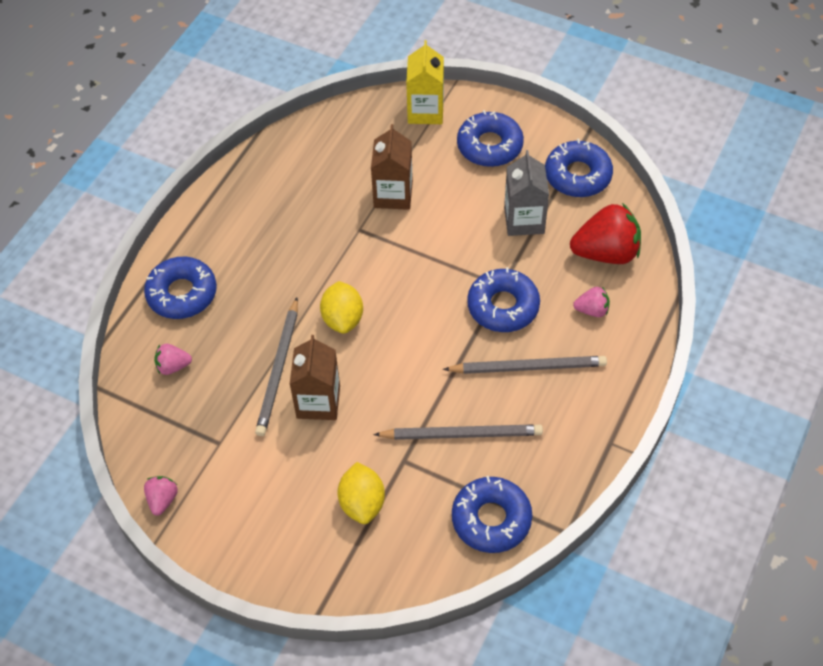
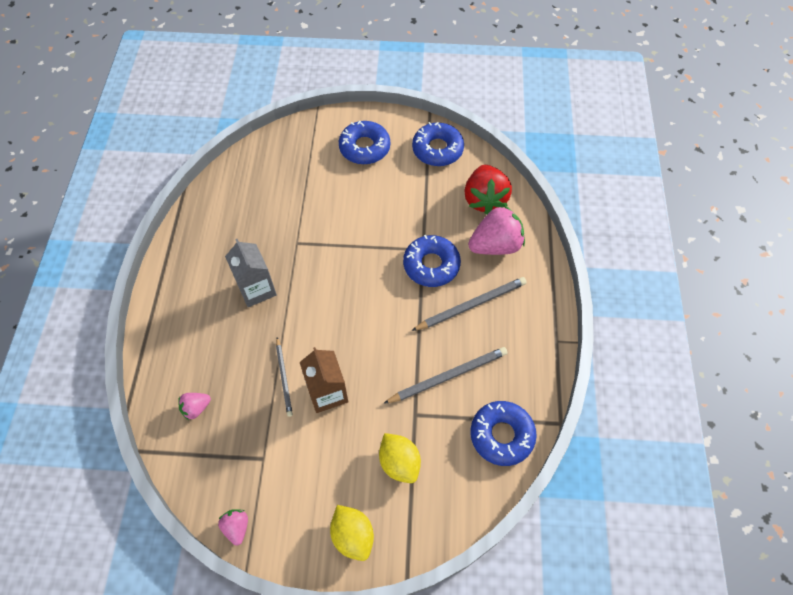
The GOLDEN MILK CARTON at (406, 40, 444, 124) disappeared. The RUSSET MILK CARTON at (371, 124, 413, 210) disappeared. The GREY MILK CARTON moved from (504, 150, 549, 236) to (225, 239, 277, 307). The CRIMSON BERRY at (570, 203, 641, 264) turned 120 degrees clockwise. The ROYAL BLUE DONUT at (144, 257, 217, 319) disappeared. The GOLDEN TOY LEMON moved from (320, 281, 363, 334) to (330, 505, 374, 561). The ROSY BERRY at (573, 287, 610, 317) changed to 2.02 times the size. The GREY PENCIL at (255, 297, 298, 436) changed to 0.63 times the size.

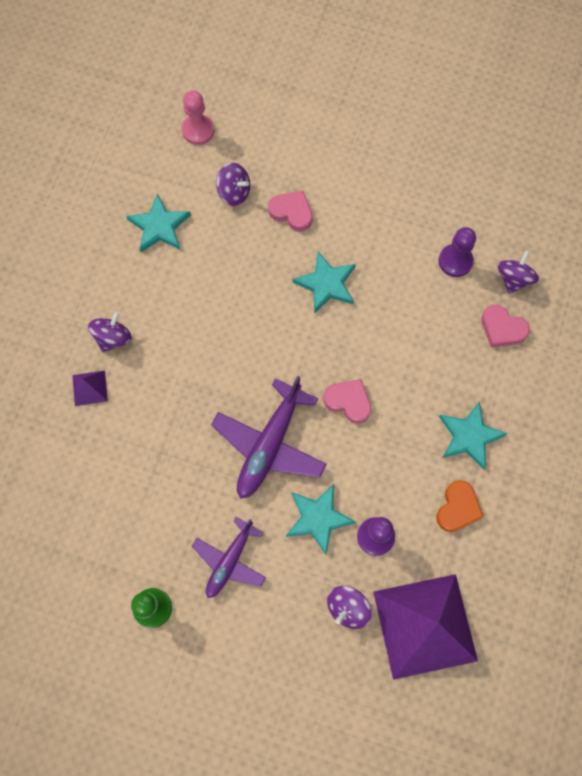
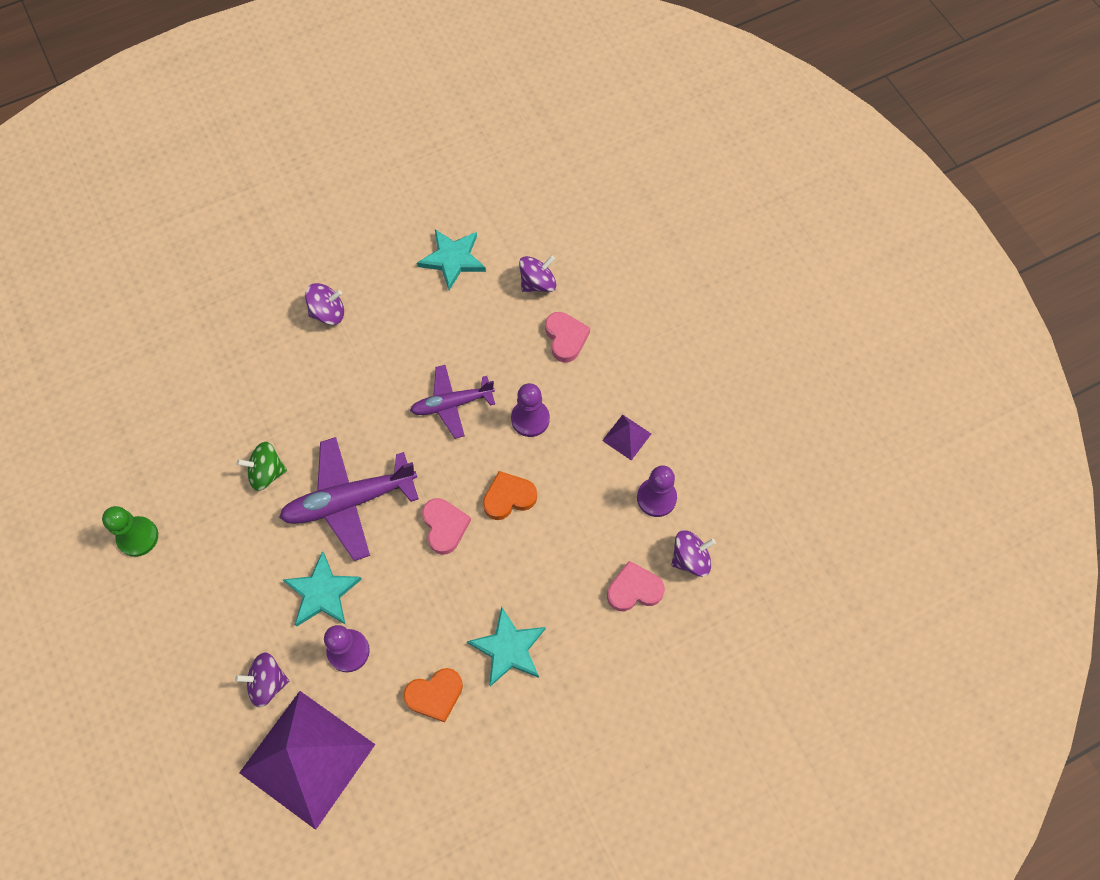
The ROSY CHESS PAWN at (182, 91, 215, 145) disappeared. The ROYAL PURPLE SPINNING TOP at (216, 163, 250, 206) turned 105 degrees counterclockwise. The TEAL STAR SHAPE at (292, 251, 356, 314) was replaced by the ROYAL PURPLE CHESS PAWN at (511, 383, 550, 437). The ROSY HEART SHAPE at (481, 305, 530, 347) turned 90 degrees clockwise. The ROYAL PURPLE SOLID PYRAMID moved from (72, 371, 108, 406) to (602, 414, 651, 461). The ROYAL PURPLE AEROPLANE moved from (192, 517, 266, 598) to (410, 365, 495, 439). The LEAF-GREEN SPINNING TOP at (237, 442, 287, 491) appeared. The BRIGHT ORANGE HEART SHAPE at (483, 471, 537, 520) appeared.

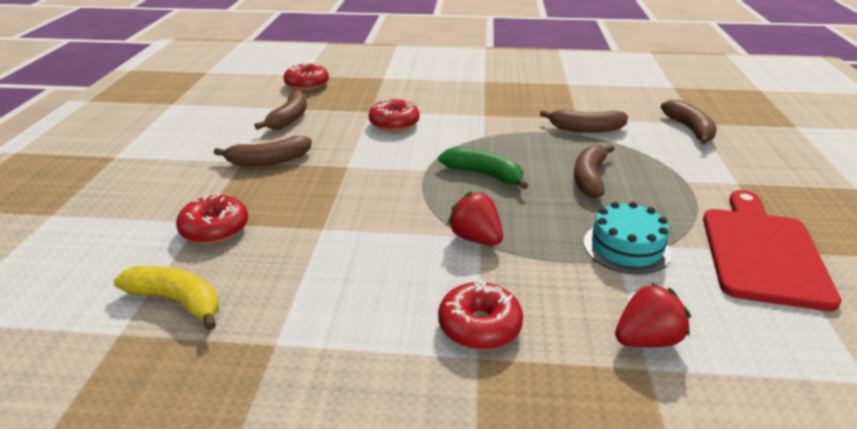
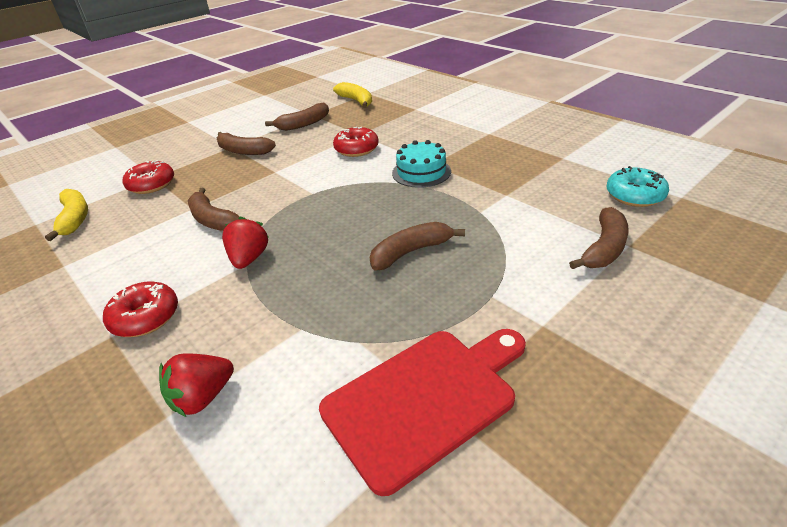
The CRIMSON DONUT at (284, 63, 329, 91) was replaced by the GOLDEN BANANA FRUIT at (333, 82, 372, 108). The RUSSET BANANA FRUIT moved from (540, 110, 628, 133) to (188, 187, 240, 231). The LEAF-GREEN BANANA FRUIT at (438, 147, 528, 189) disappeared. The TEAL GATEAU moved from (583, 202, 671, 275) to (392, 140, 451, 188). The CRIMSON BERRY at (615, 283, 691, 347) turned 120 degrees clockwise. The TEAL DONUT at (607, 166, 669, 207) appeared.

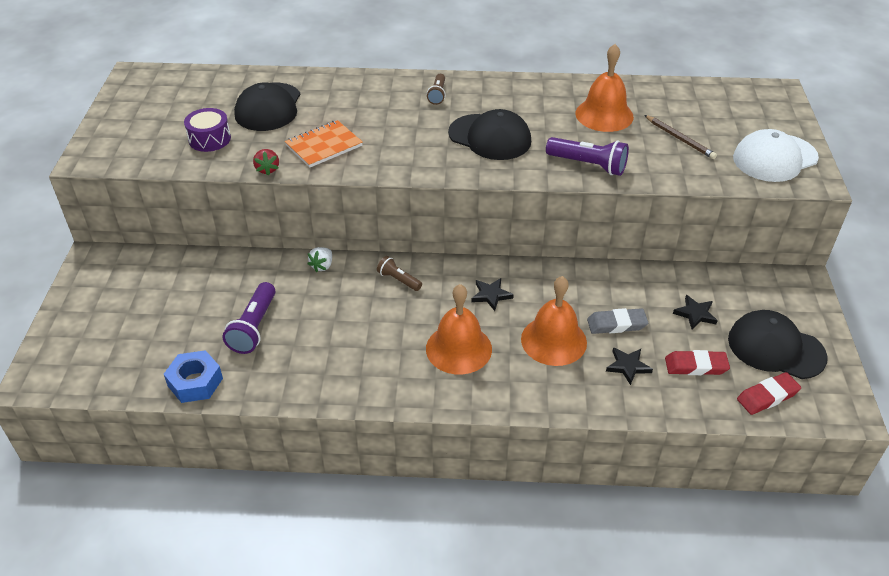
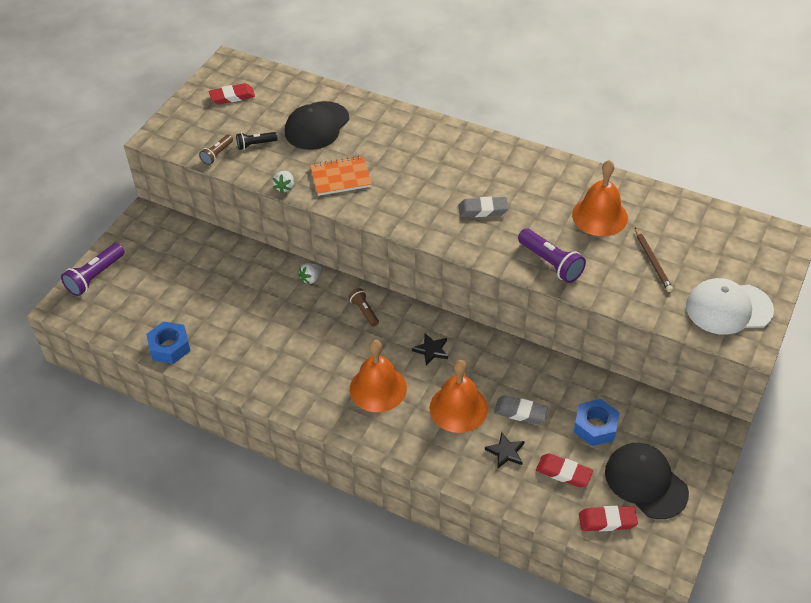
The RUSSET FLASHLIGHT moved from (427, 74, 446, 105) to (199, 135, 233, 165). The ROYAL PURPLE TOY DRUM at (184, 108, 231, 152) was replaced by the BLACK FLASHLIGHT at (236, 132, 278, 150). The BLACK PEAKED CAP at (448, 109, 531, 160) was replaced by the GREY ERASER at (458, 196, 508, 217). The CRIMSON BERRY at (253, 149, 279, 176) became the WHITE BERRY at (272, 171, 294, 194). The ROYAL PURPLE FLASHLIGHT moved from (222, 282, 276, 354) to (61, 243, 124, 296). The BLACK STAR SHAPE at (673, 295, 718, 329) was replaced by the ROYAL BLUE HEX NUT at (574, 399, 620, 446). The CRIMSON ERASER at (209, 83, 255, 105) appeared.

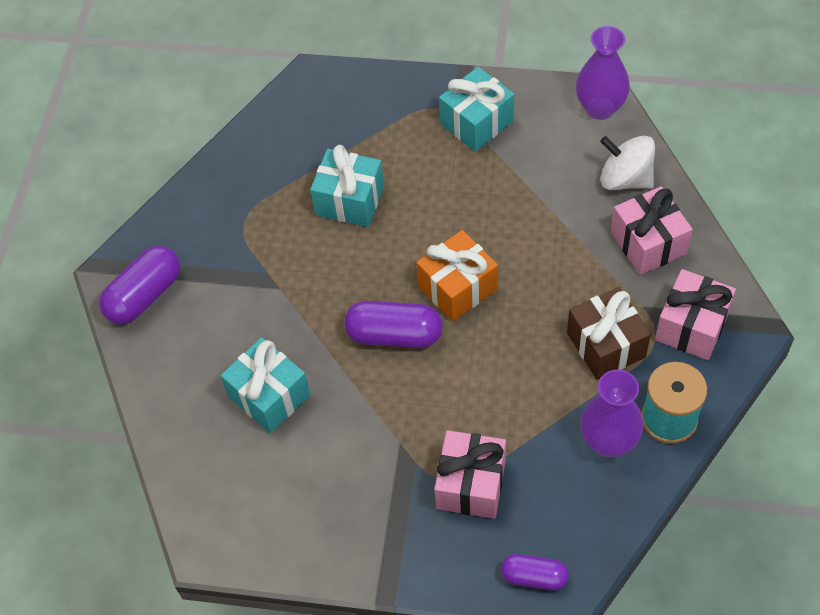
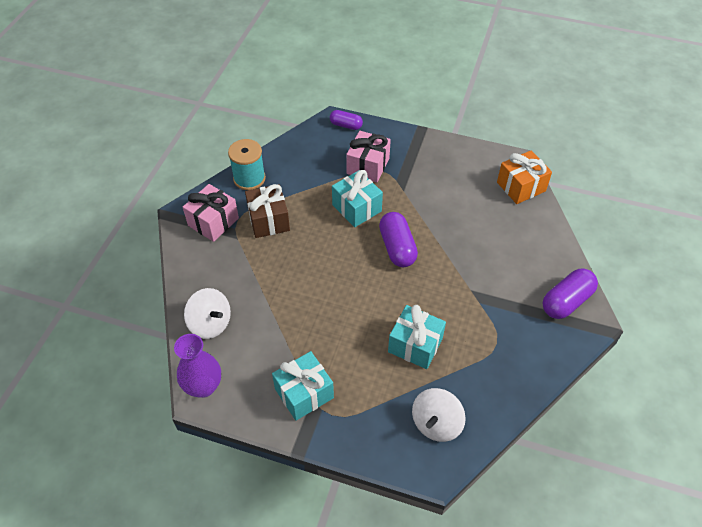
The ROSY PRESENT at (611, 186, 693, 275) disappeared. The BRIGHT ORANGE PRESENT moved from (416, 230, 498, 321) to (497, 150, 552, 204). The ROYAL PURPLE PILL SHAPE at (344, 301, 443, 348) turned 60 degrees clockwise. The TEAL PRESENT moved from (220, 337, 311, 433) to (332, 170, 383, 227). The ROYAL PURPLE TALL VASE at (580, 370, 643, 457) disappeared. The WHITE SPINNING TOP at (412, 388, 466, 442) appeared.

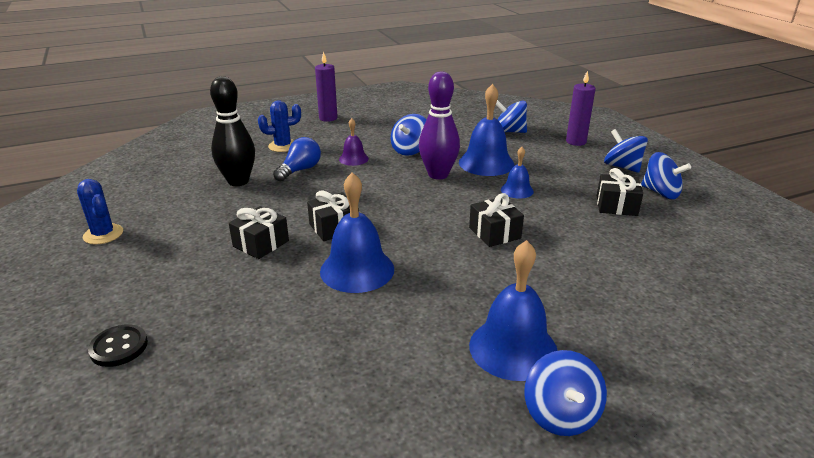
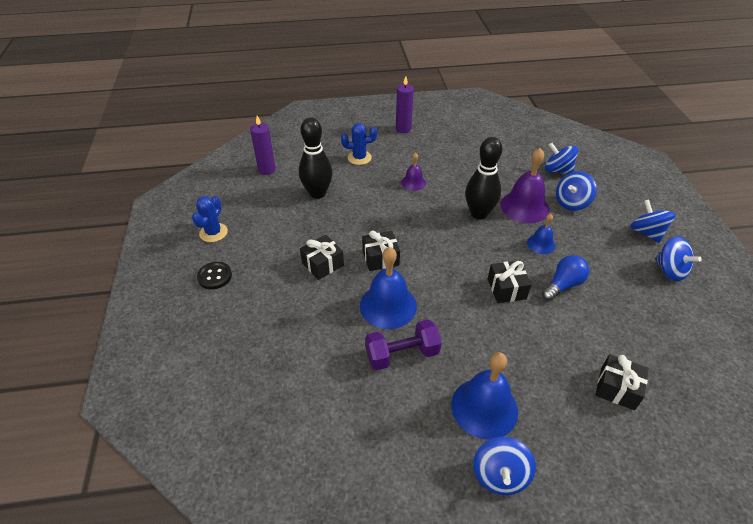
The ROYAL PURPLE PILLAR CANDLE moved from (566, 70, 596, 146) to (250, 116, 276, 175). The ROYAL PURPLE TENPIN at (419, 71, 460, 180) became the BLACK TENPIN at (465, 137, 502, 219). The ROYAL BLUE HAND BELL at (459, 84, 514, 176) became the ROYAL PURPLE HAND BELL at (500, 148, 549, 223). The ROYAL BLUE SPINNING TOP moved from (391, 114, 427, 156) to (556, 171, 597, 211). The ROYAL BLUE LIGHTBULB moved from (273, 137, 321, 181) to (542, 255, 589, 301). The BLACK PRESENT moved from (597, 168, 643, 216) to (595, 354, 649, 410). The ROYAL BLUE CACTUS at (77, 179, 123, 244) turned 45 degrees clockwise. The BLACK SHIRT BUTTON moved from (88, 324, 148, 367) to (197, 262, 232, 289). The ROYAL PURPLE FREE WEIGHT at (365, 319, 442, 370) appeared.

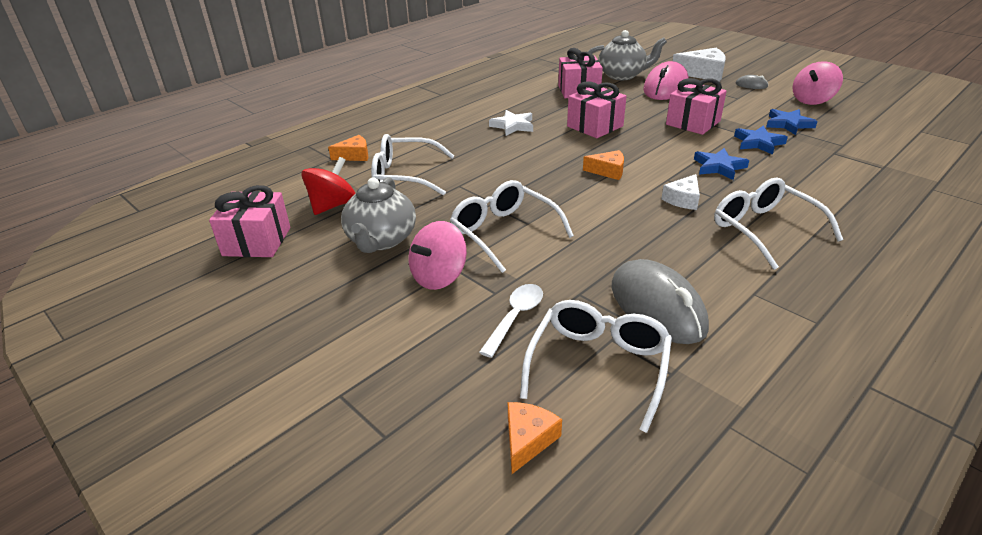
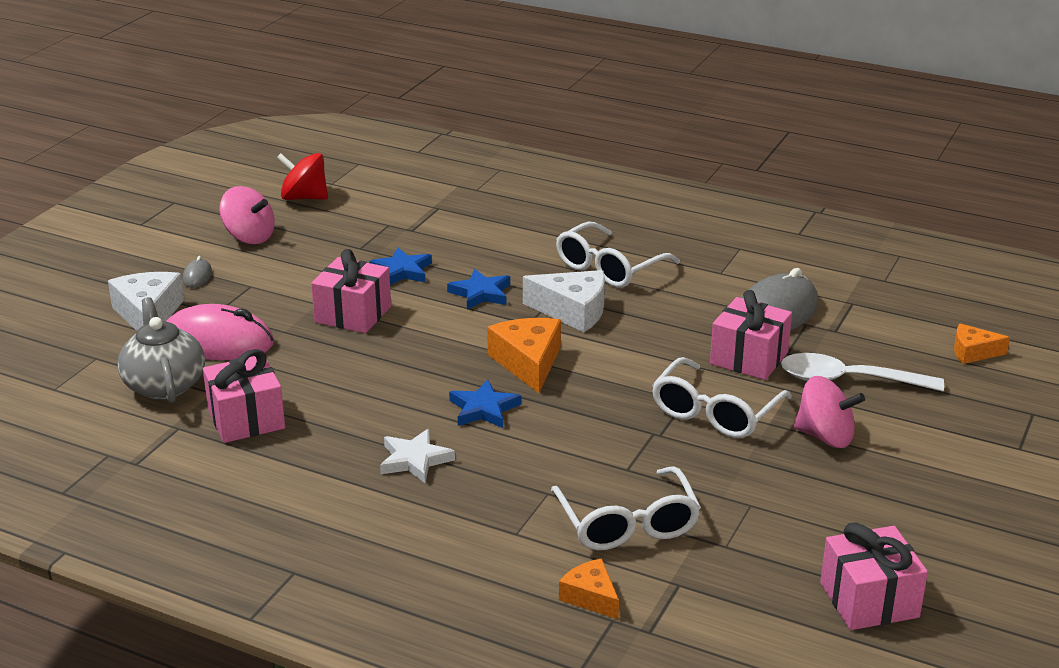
The ROSY PRESENT moved from (567, 81, 627, 138) to (710, 290, 792, 380). The ROYAL BLUE STAR SHAPE moved from (766, 109, 818, 135) to (449, 379, 521, 428). The BRIGHT ORANGE CHEESE WEDGE at (583, 150, 624, 180) changed to 1.66 times the size. The CRIMSON SPINNING TOP moved from (301, 157, 355, 215) to (277, 153, 328, 200). The WHITE CHEESE WEDGE at (661, 174, 700, 210) changed to 1.66 times the size. The GREY TEAPOT at (341, 177, 416, 253) disappeared. The WHITE SPOON at (479, 284, 543, 358) changed to 1.51 times the size. The WHITE SPECTACLES at (520, 300, 672, 433) disappeared.

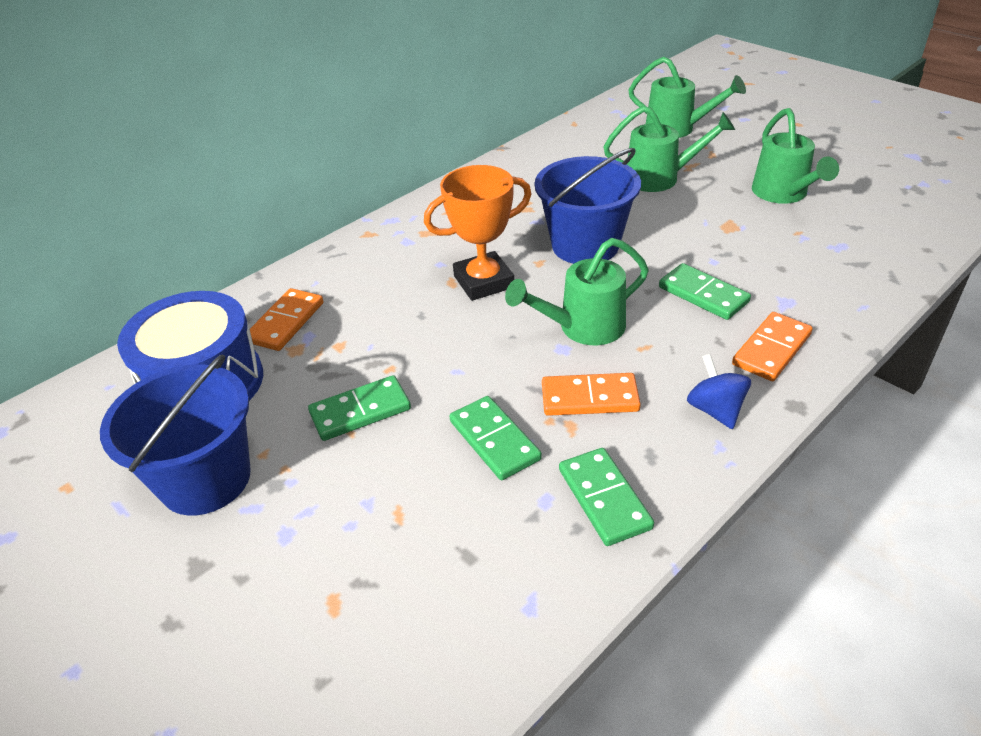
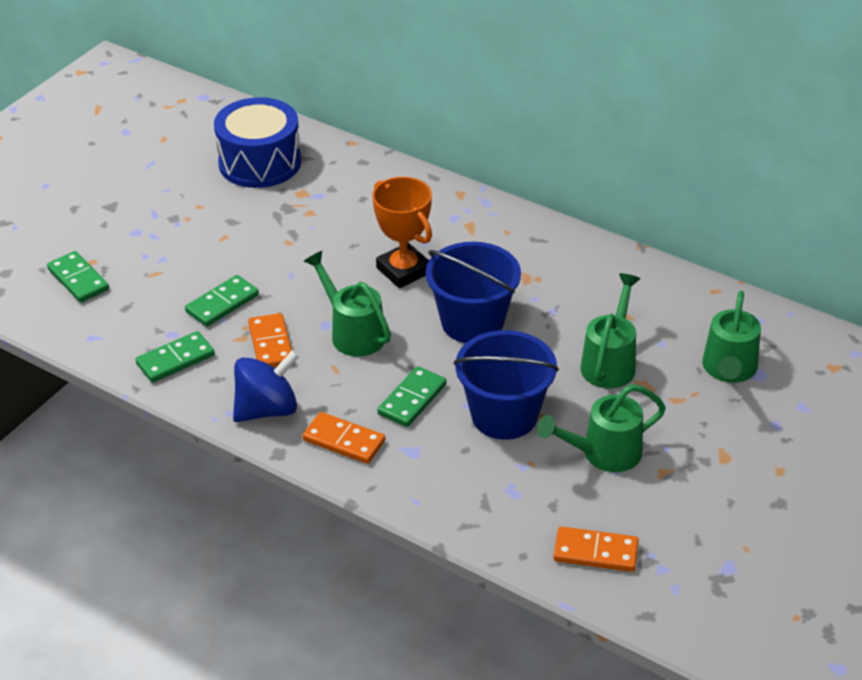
The LEAF-GREEN WATERING POT at (603, 106, 735, 192) turned 150 degrees counterclockwise. The BRIGHT ORANGE DOMINO PIECE moved from (250, 288, 323, 351) to (554, 526, 639, 572). The ROYAL BLUE SPINNING TOP at (687, 354, 751, 429) changed to 1.57 times the size. The ROYAL BLUE SAND BUCKET moved from (100, 355, 251, 516) to (454, 330, 559, 440). The LEAF-GREEN DOMINO PIECE moved from (308, 375, 411, 441) to (47, 251, 109, 303).

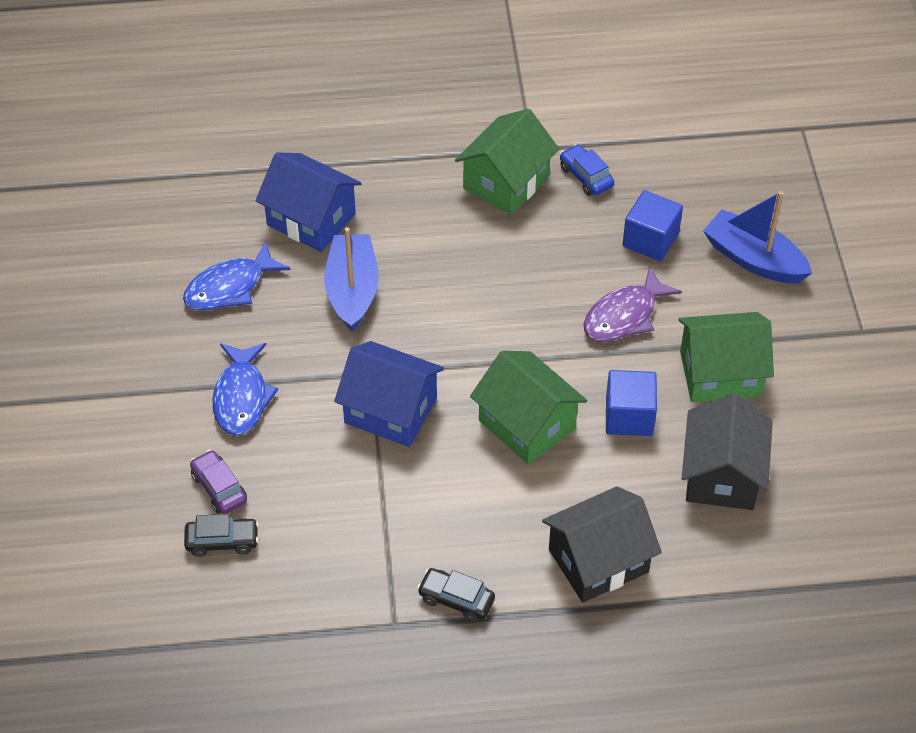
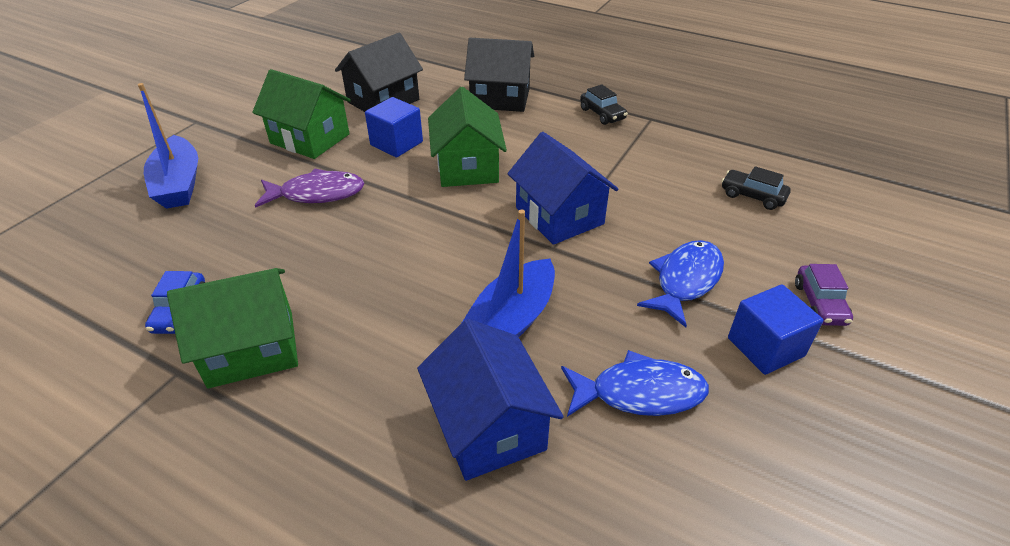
The ROYAL BLUE SOLID CUBE moved from (623, 190, 683, 261) to (728, 284, 823, 375). The ROYAL PURPLE AUTOMOBILE moved from (190, 450, 247, 514) to (795, 264, 853, 326).

